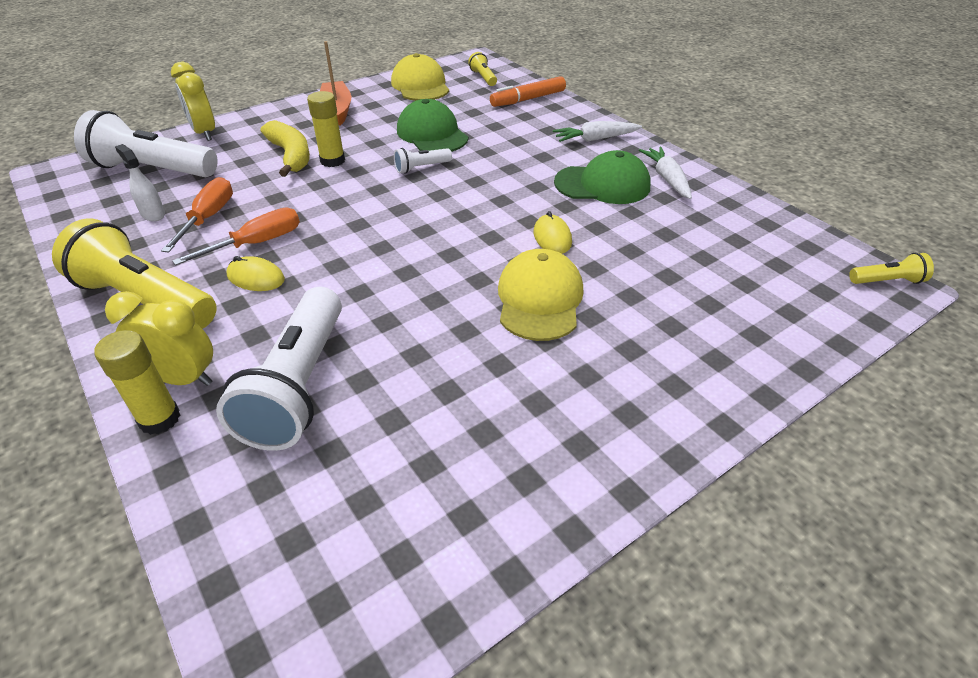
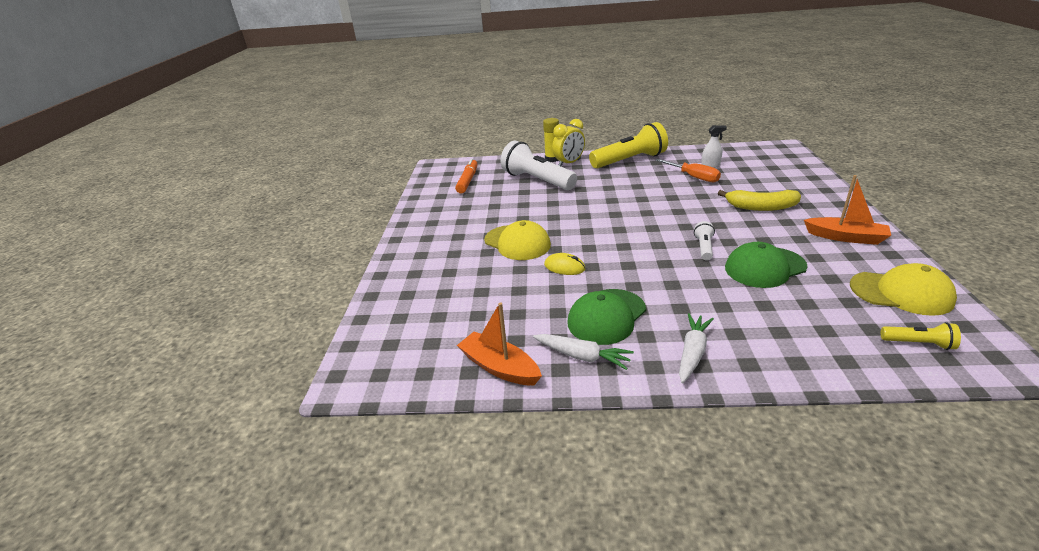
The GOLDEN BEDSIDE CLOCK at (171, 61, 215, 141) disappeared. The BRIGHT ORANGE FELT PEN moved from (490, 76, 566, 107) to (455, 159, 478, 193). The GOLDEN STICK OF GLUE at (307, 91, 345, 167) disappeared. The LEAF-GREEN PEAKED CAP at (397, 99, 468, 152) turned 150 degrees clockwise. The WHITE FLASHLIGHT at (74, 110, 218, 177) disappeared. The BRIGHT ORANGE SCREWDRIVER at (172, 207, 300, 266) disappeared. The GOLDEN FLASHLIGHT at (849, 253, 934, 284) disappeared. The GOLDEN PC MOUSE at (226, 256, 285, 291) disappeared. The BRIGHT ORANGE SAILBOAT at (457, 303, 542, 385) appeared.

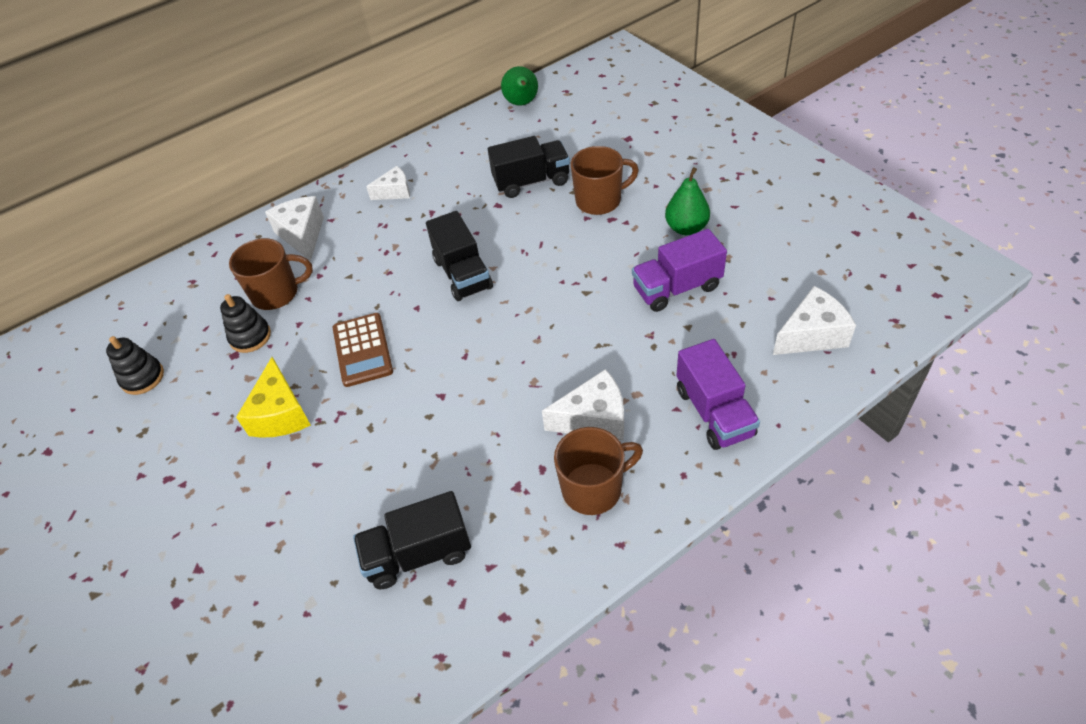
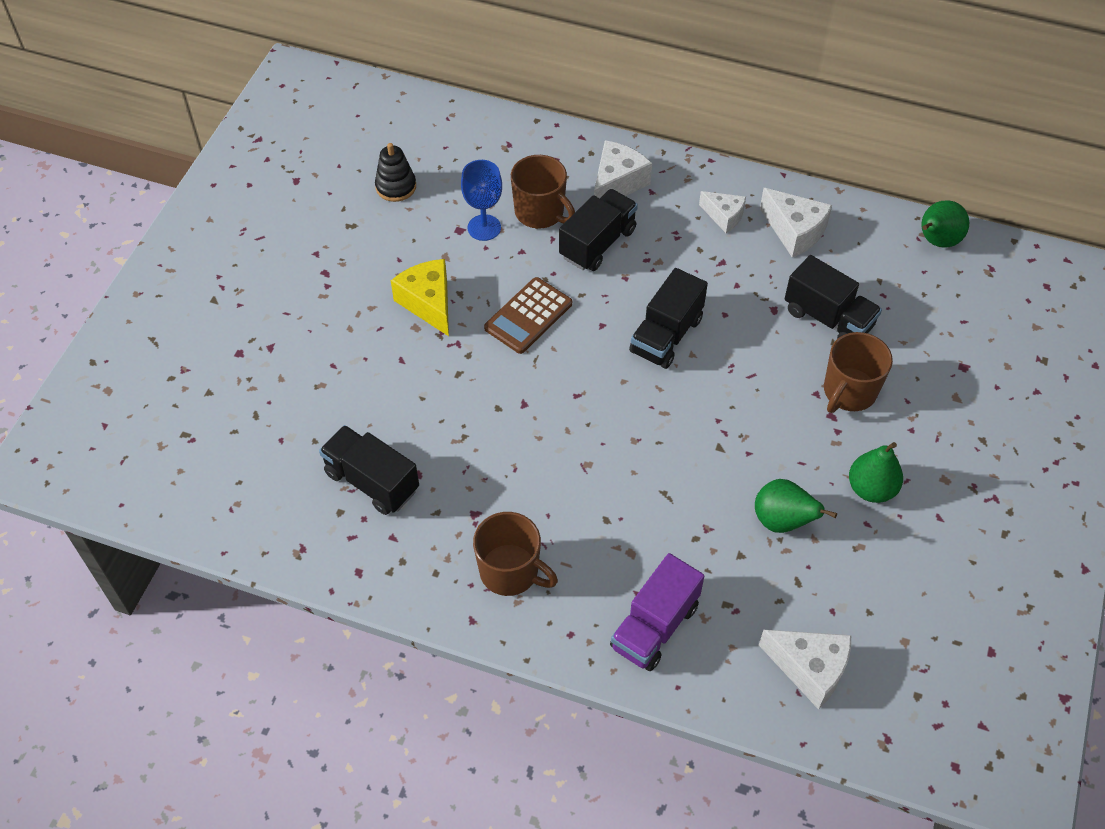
The RUSSET COFFEE MUG at (571, 146, 639, 215) turned 90 degrees clockwise. The ROYAL PURPLE TOY TRUCK at (632, 229, 727, 312) was replaced by the LEAF-GREEN TOY PEAR at (755, 479, 837, 533). The BLACK RING STACKER at (220, 294, 271, 353) was replaced by the ROYAL BLUE WINE GLASS at (461, 160, 502, 241). The GOLDEN CHEESE WEDGE at (236, 357, 311, 438) turned 105 degrees clockwise. The WHITE CHEESE WEDGE moved from (542, 369, 624, 441) to (760, 188, 832, 257). The BLACK TOY TRUCK at (559, 189, 638, 271) appeared.

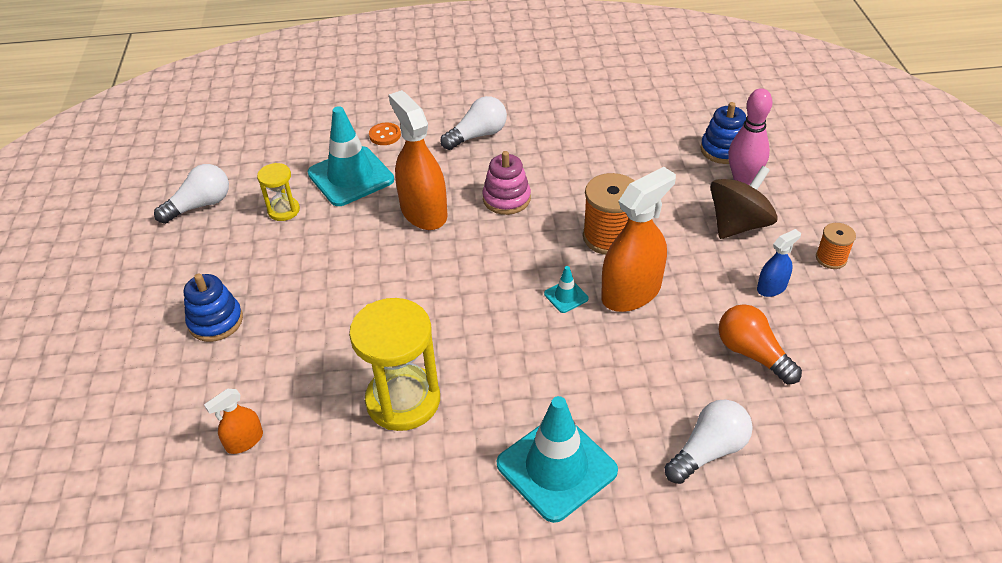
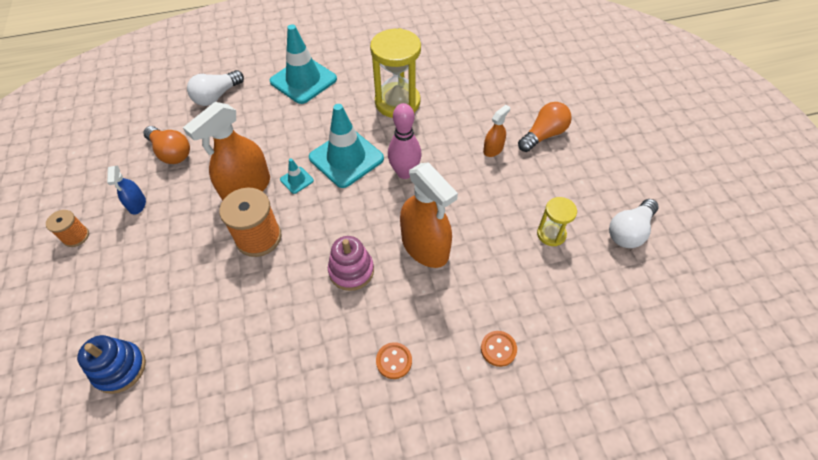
The ROSY TENPIN moved from (728, 88, 772, 185) to (388, 103, 421, 179). The WHITE LIGHTBULB at (440, 96, 507, 150) was replaced by the BRIGHT ORANGE SHIRT BUTTON at (376, 342, 412, 379). The TEAL TRAFFIC CONE moved from (308, 106, 394, 206) to (309, 104, 384, 188). The RUSSET SPINNING TOP at (710, 166, 778, 239) disappeared. The ROYAL BLUE SPRAY CLEANER at (757, 229, 801, 297) turned 60 degrees counterclockwise. The ROYAL BLUE RING STACKER at (184, 273, 243, 342) was replaced by the BRIGHT ORANGE LIGHTBULB at (518, 102, 572, 152). The BRIGHT ORANGE SPRAY CLEANER moved from (204, 389, 263, 454) to (483, 105, 510, 157).

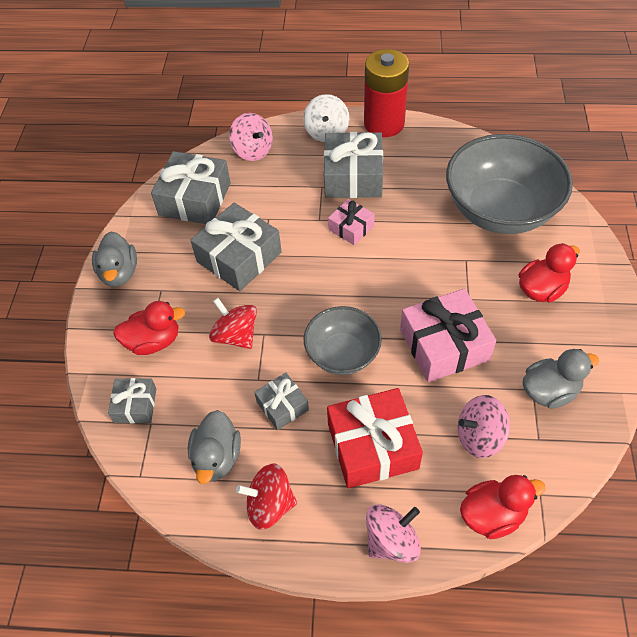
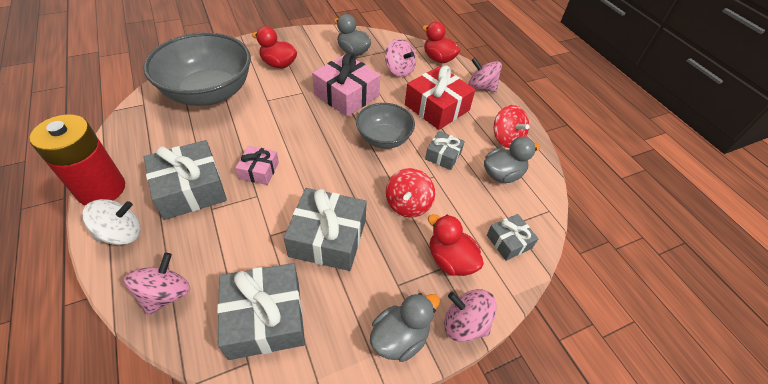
The ROSY SPINNING TOP at (444, 289, 497, 342) appeared.

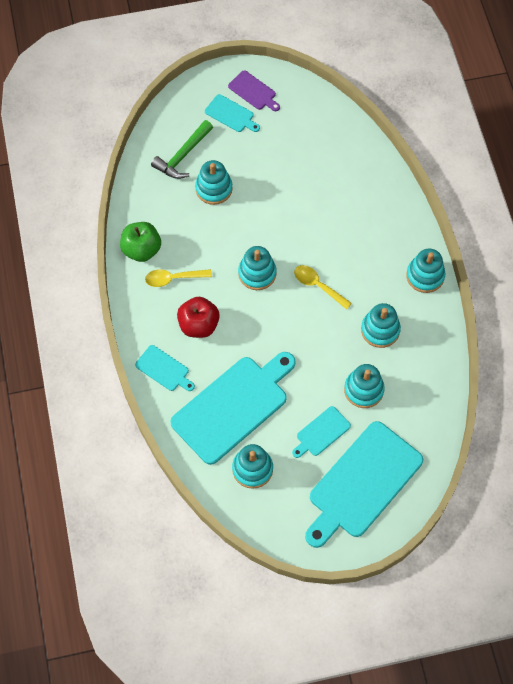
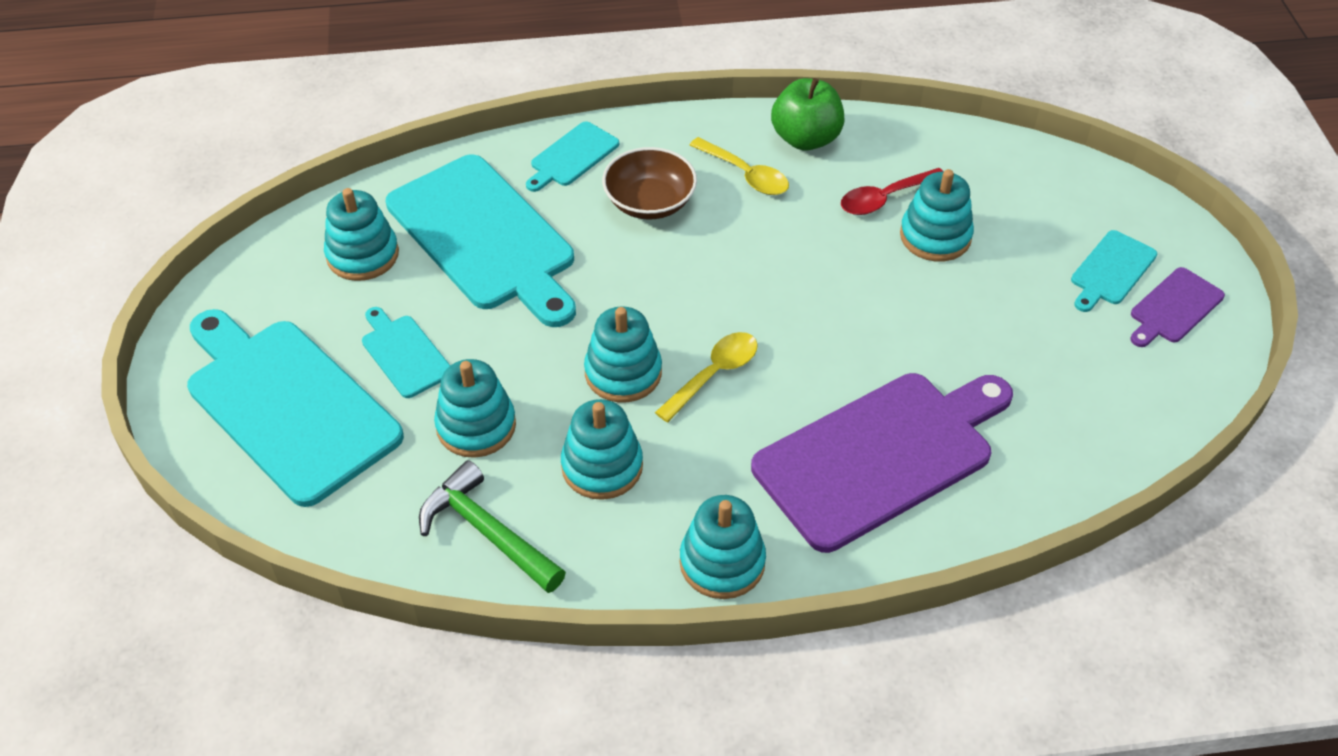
The LEAF-GREEN HAMMER moved from (151, 120, 213, 179) to (419, 460, 566, 593). The TEAL RING STACKER moved from (238, 246, 276, 290) to (584, 306, 662, 402). The GOLDEN SPOON at (145, 269, 212, 287) turned 135 degrees clockwise. The CRIMSON APPLE at (177, 297, 220, 338) was replaced by the RUSSET DEEP DISH at (602, 147, 697, 220). The CRIMSON SPOON at (841, 168, 944, 215) appeared. The ROYAL PURPLE CHOPPING BOARD at (751, 373, 1013, 553) appeared.

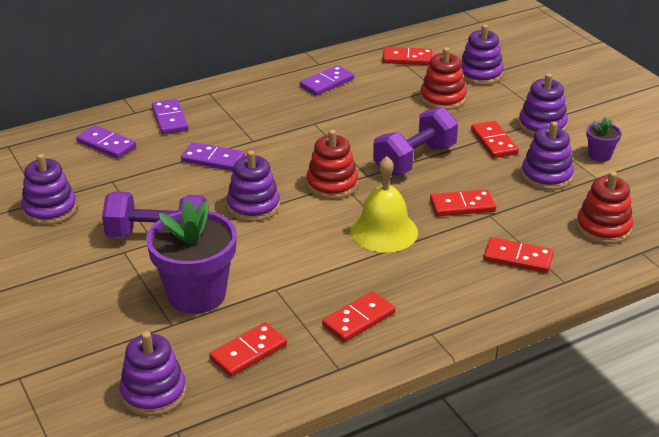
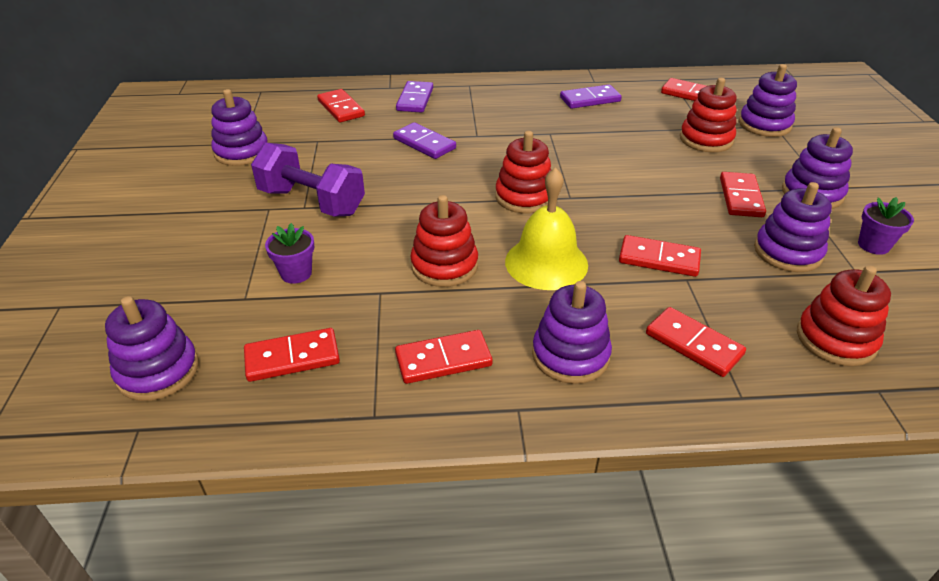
The ROYAL PURPLE FREE WEIGHT at (373, 107, 458, 176) disappeared. The ROYAL PURPLE DOMINO PIECE at (76, 125, 136, 159) became the CRIMSON DOMINO PIECE at (317, 89, 365, 122). The ROYAL PURPLE RING STACKER moved from (227, 151, 280, 222) to (532, 281, 612, 384). The ROYAL PURPLE PLANT POT at (146, 200, 237, 314) changed to 0.46 times the size. The CRIMSON RING STACKER at (410, 195, 478, 287) appeared.

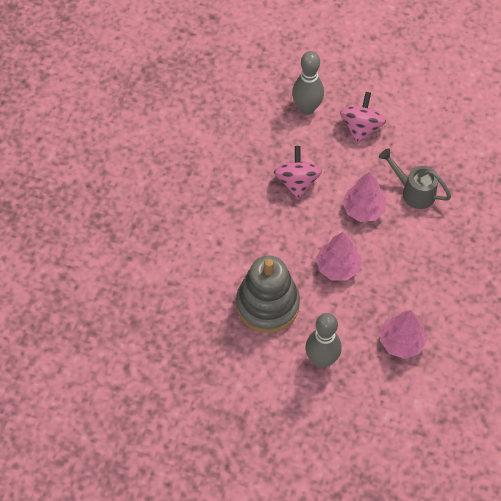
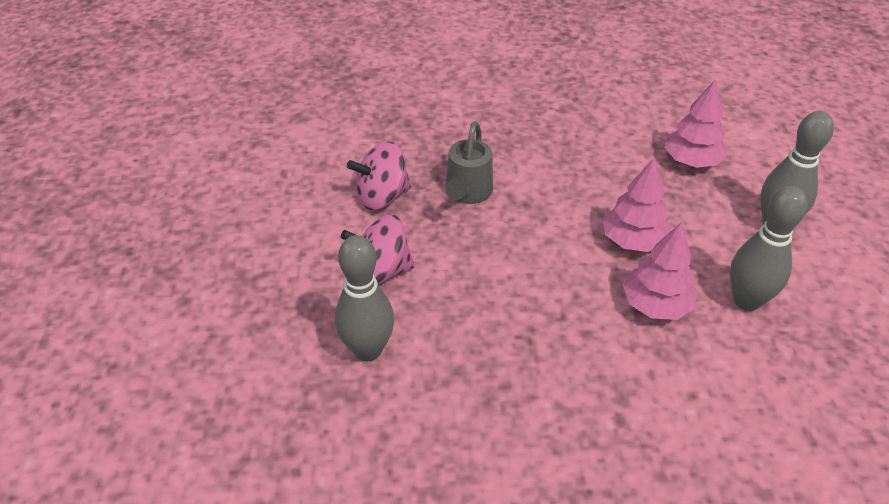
The ROSY SPINNING TOP moved from (274, 146, 322, 199) to (347, 141, 411, 210). The ROSY TREE moved from (342, 172, 386, 222) to (623, 222, 696, 320). The GREY RING STACKER at (236, 255, 300, 333) was replaced by the GREY TENPIN at (730, 186, 808, 311).

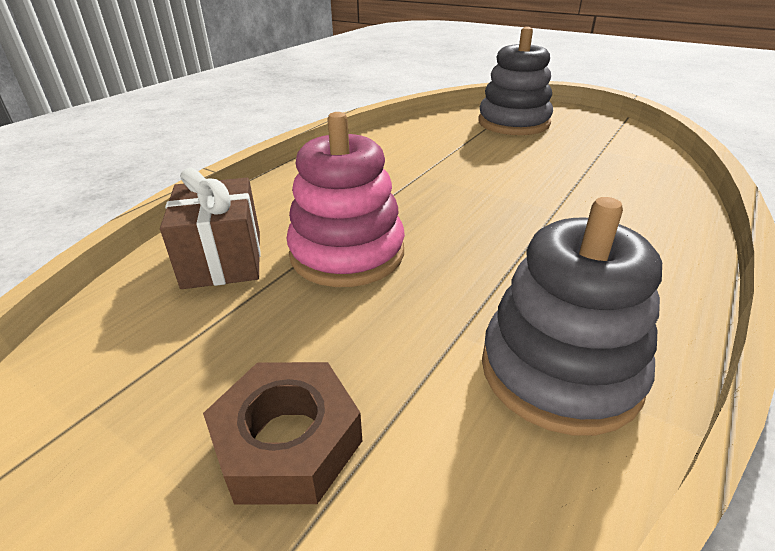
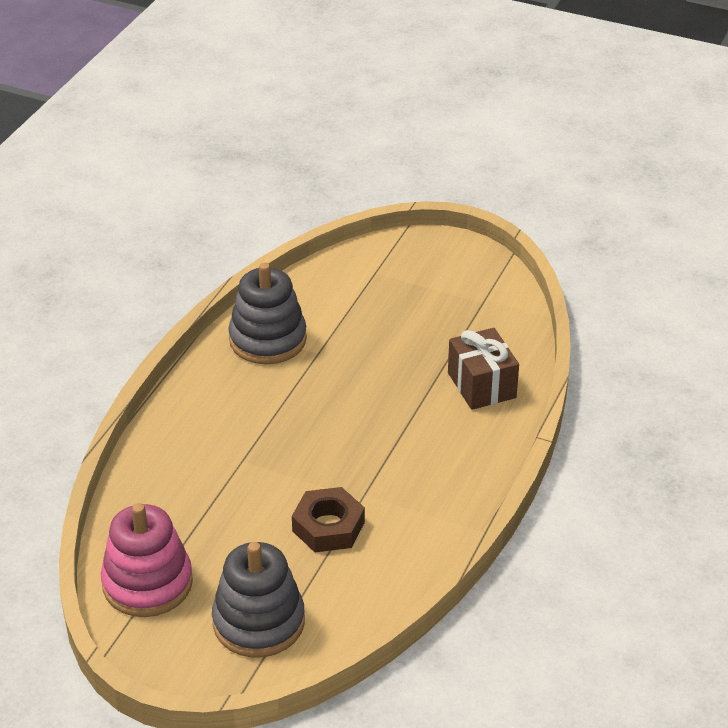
The ROSY RING STACKER moved from (287, 112, 405, 287) to (101, 503, 193, 617). The RUSSET HEX NUT moved from (203, 362, 362, 505) to (292, 487, 365, 552).

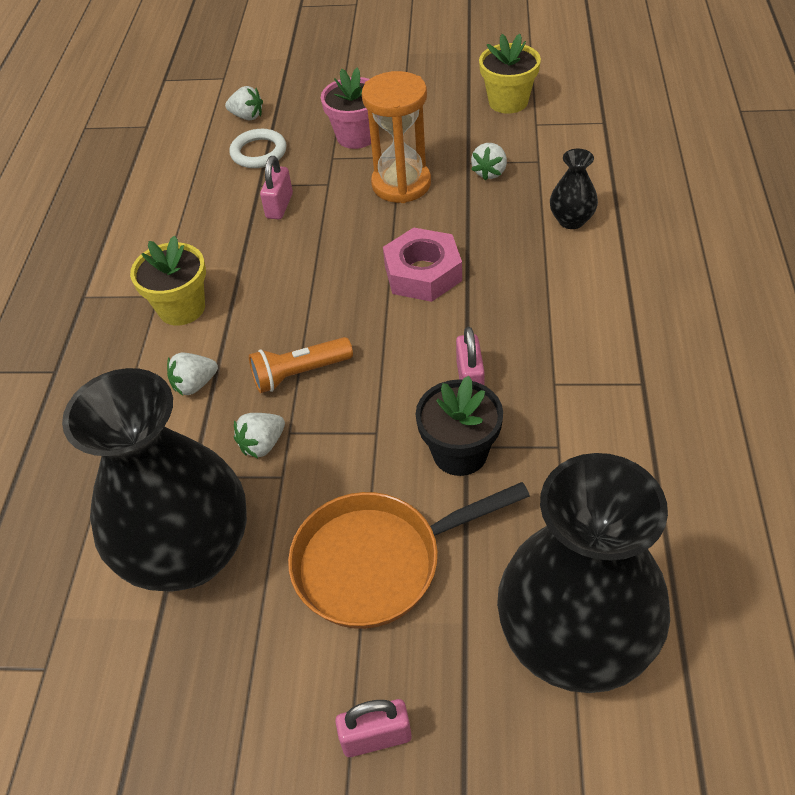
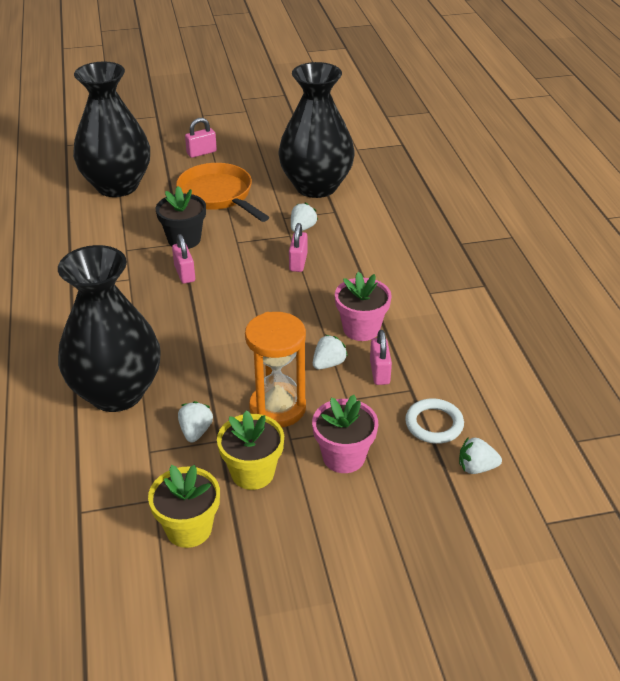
The BLACK TALL VASE at (550, 149, 598, 229) changed to 2.37 times the size. The ROSY HEX NUT at (383, 227, 462, 302) disappeared. The GOLDEN PLANT POT moved from (130, 236, 206, 325) to (217, 410, 284, 490). The BRIGHT ORANGE FLASHLIGHT at (249, 337, 353, 393) was replaced by the ROSY PADLOCK at (289, 223, 308, 272). The WHITE BERRY moved from (167, 353, 218, 395) to (313, 335, 348, 370). The BRIGHT ORANGE PAN at (288, 482, 530, 629) turned 90 degrees counterclockwise. The ROSY PLANT POT at (335, 272, 392, 341) appeared.

